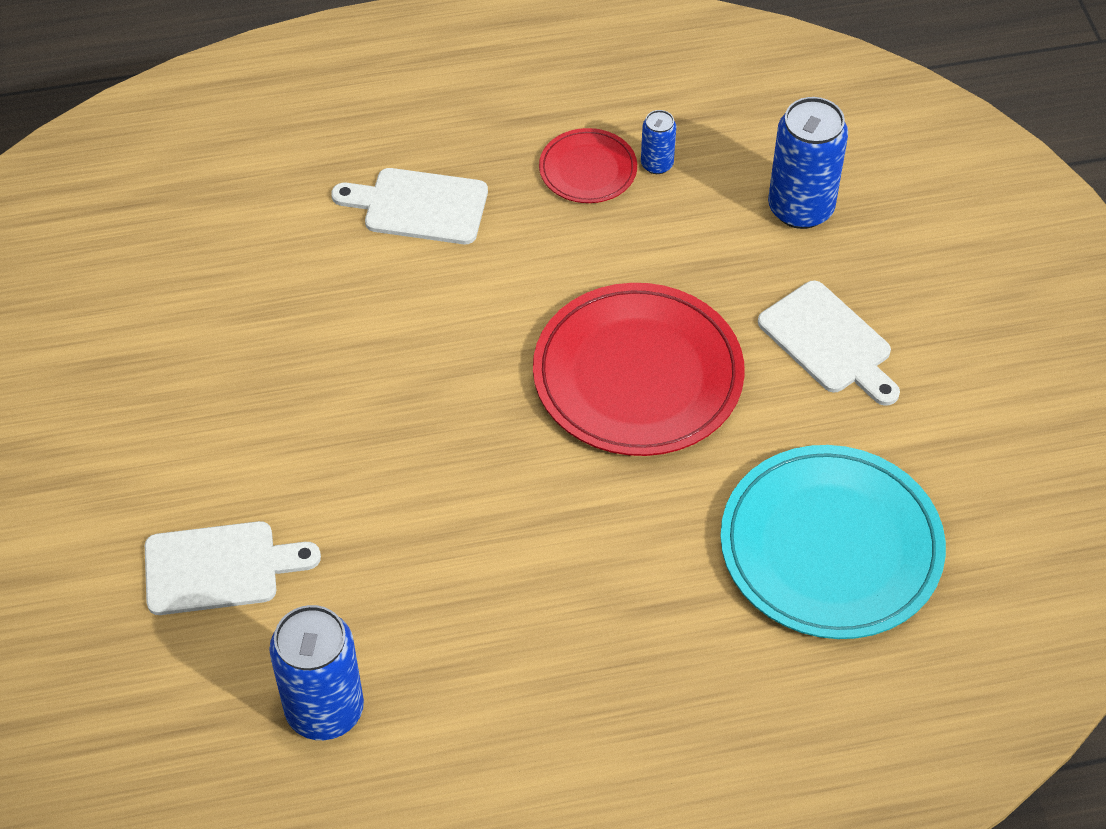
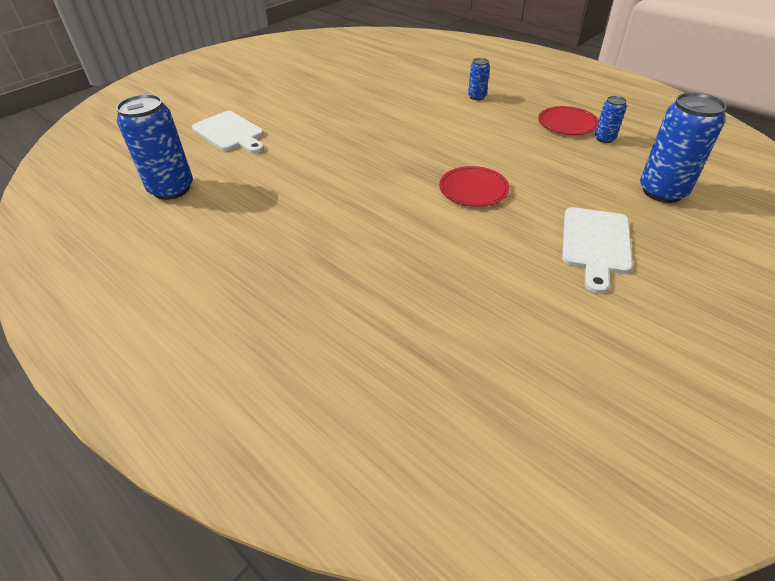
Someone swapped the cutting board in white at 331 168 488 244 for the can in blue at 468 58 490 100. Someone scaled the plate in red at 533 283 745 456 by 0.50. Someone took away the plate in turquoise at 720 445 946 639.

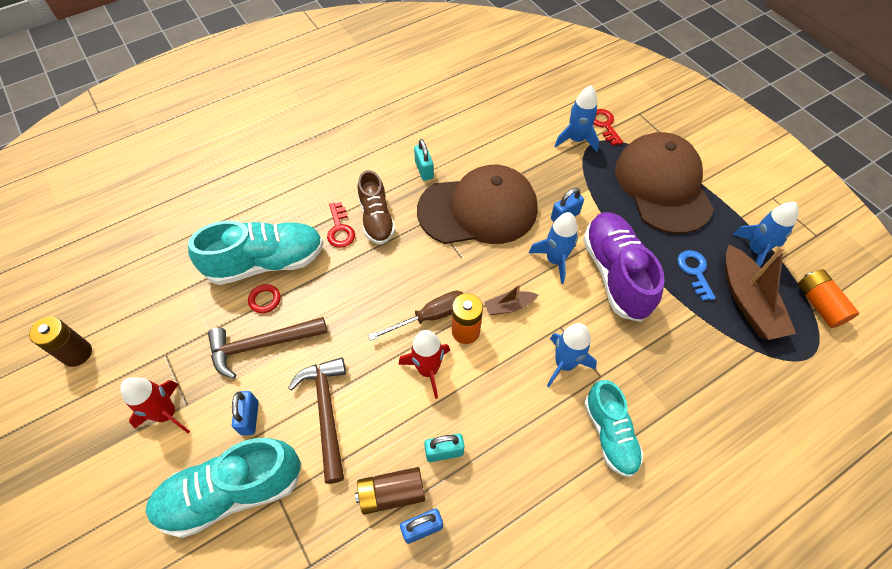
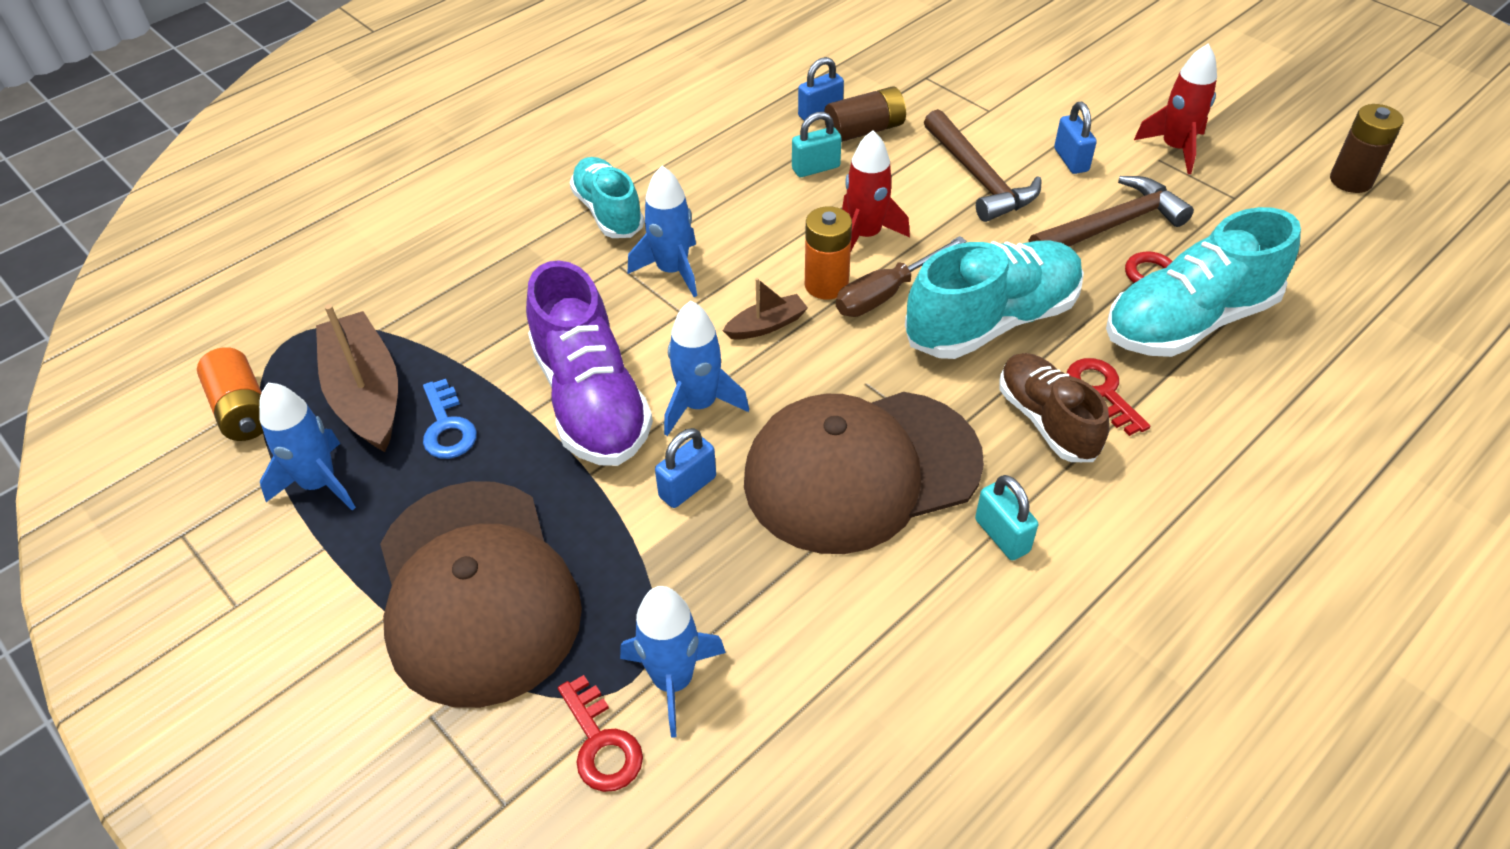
Someone carried the shoe in turquoise from 146 438 302 538 to 905 241 1084 359.

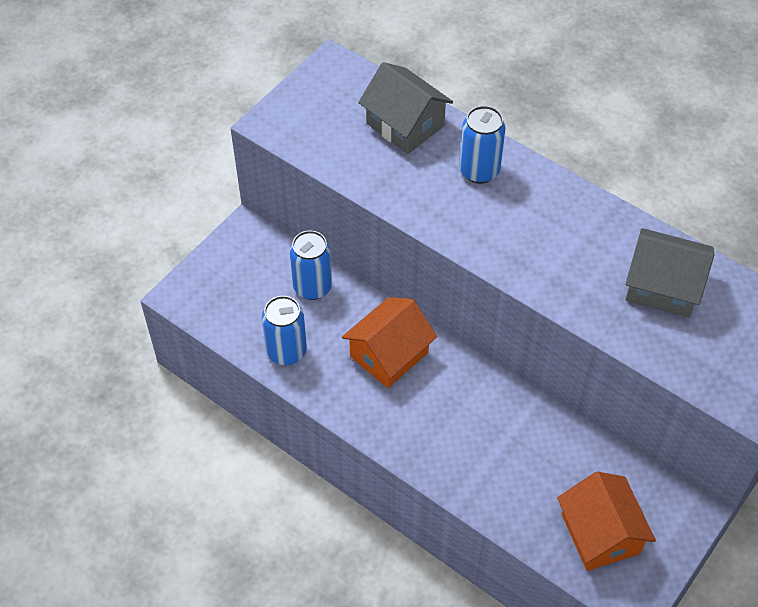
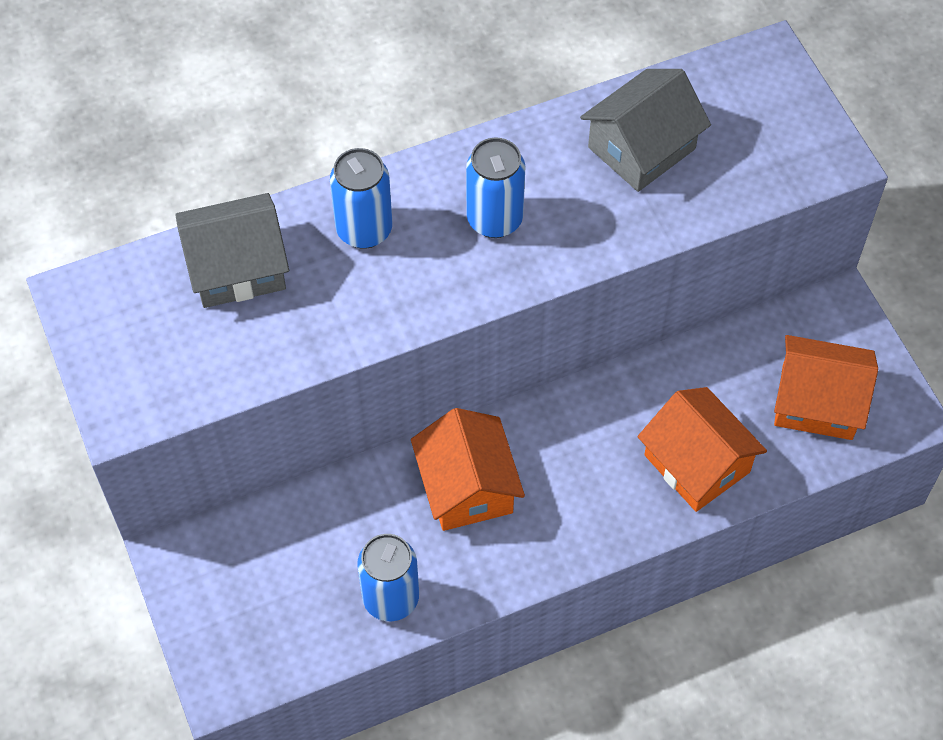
Someone carried the can in blue from 290 230 332 300 to 466 138 525 238. Someone put down the house in orange at 637 387 767 512.

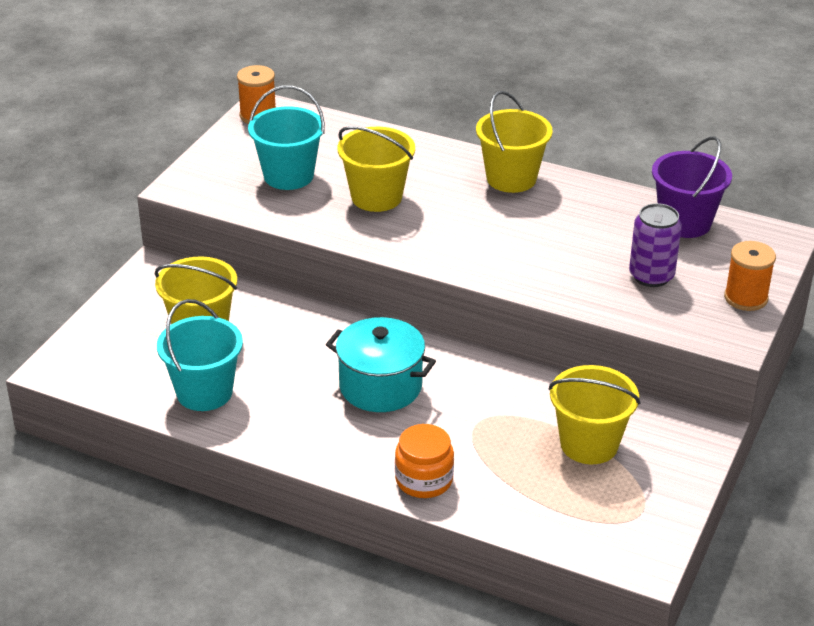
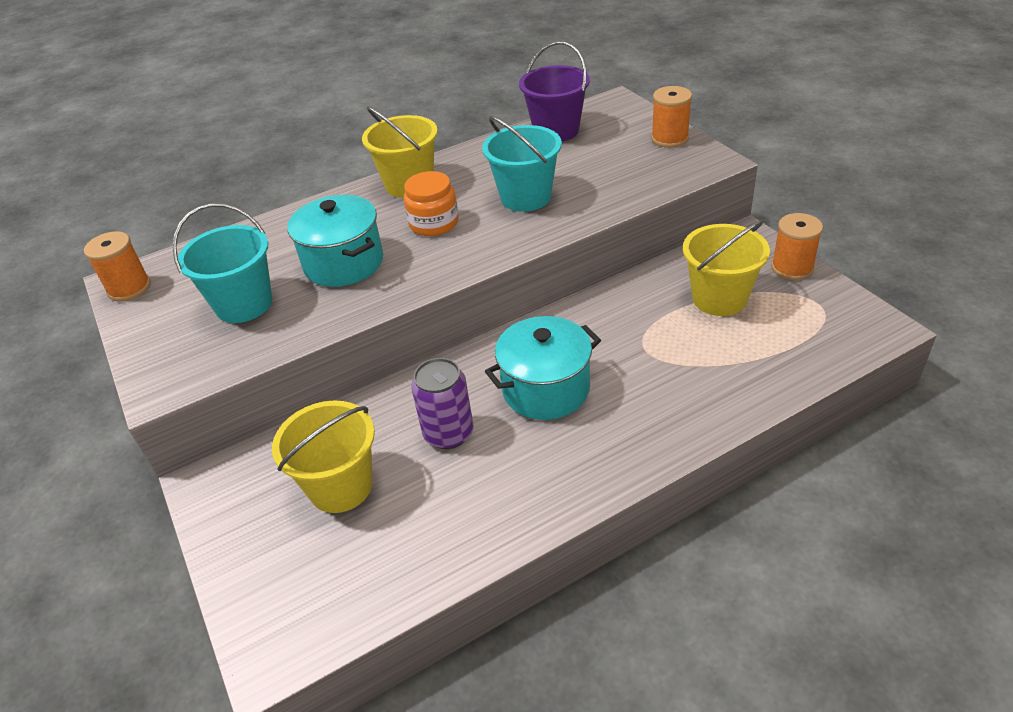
Someone swapped the bucket in yellow at 338 126 415 212 for the pot in turquoise at 287 195 383 287. Someone carried the can in purple from 629 203 682 287 to 411 358 474 449. Someone carried the bucket in turquoise from 157 299 243 411 to 482 116 562 212. Someone carried the jar in orange from 395 424 454 498 to 404 171 459 236. Someone put down the spool in orange at 771 213 823 280.

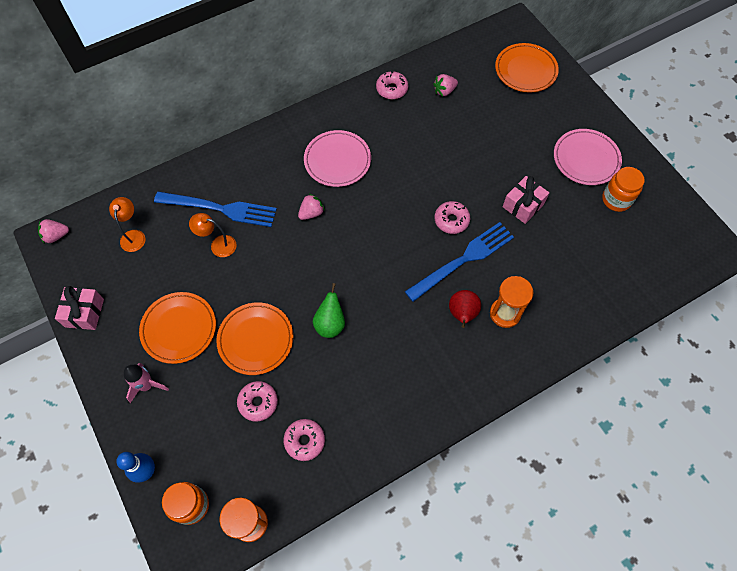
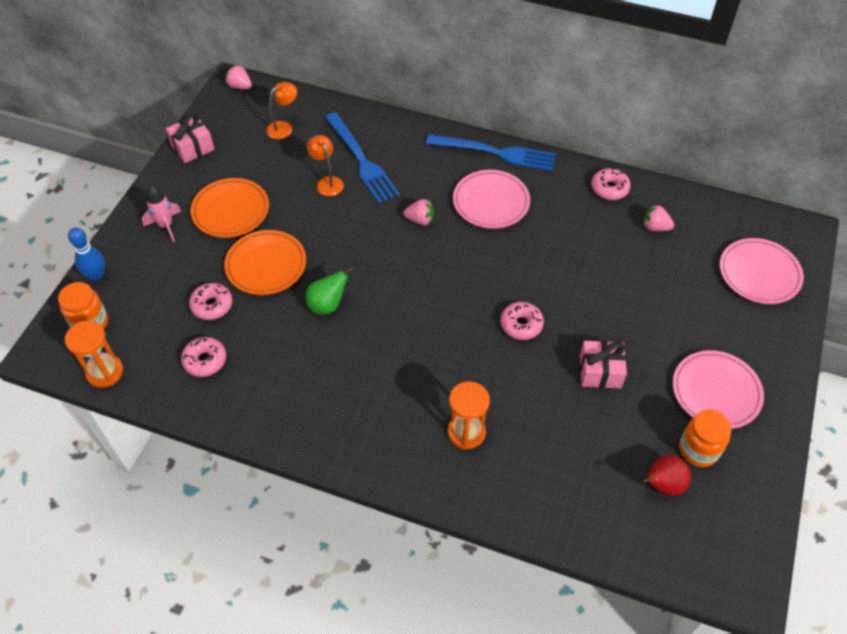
Someone repainted the plate in orange at 495 43 559 92, which became the plate in pink at 720 238 804 304. Someone carried the fork in blue from 405 222 514 302 to 426 134 556 171. Someone carried the pear in red from 449 290 481 328 to 642 455 691 496.

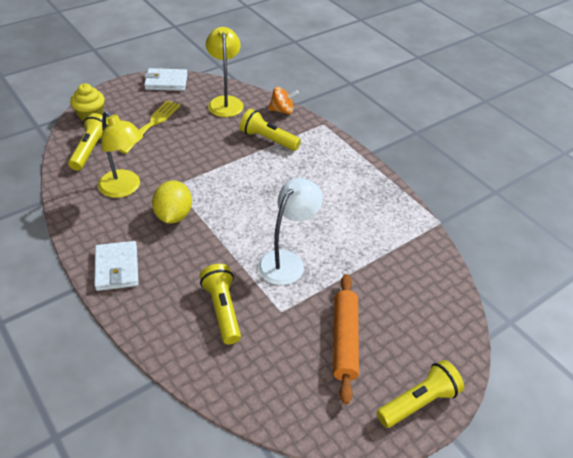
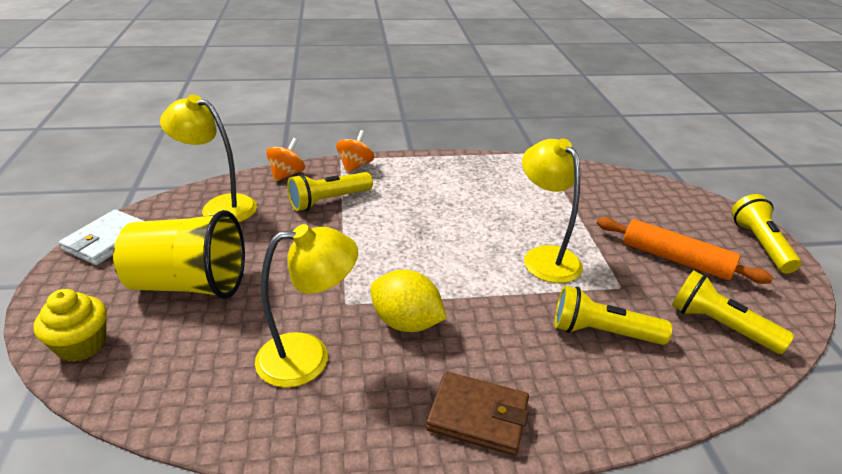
Someone swapped the fork in yellow at 118 100 181 154 for the cup in yellow at 113 210 245 299. Someone carried the flashlight in yellow from 68 113 109 171 to 672 270 794 354. Someone repainted the lamp in white at 258 178 323 285, which became the lamp in yellow at 522 139 583 283. Someone repainted the wallet in white at 94 241 139 291, which became the wallet in brown at 426 371 529 456. Someone put down the spinning top in orange at 336 130 374 173.

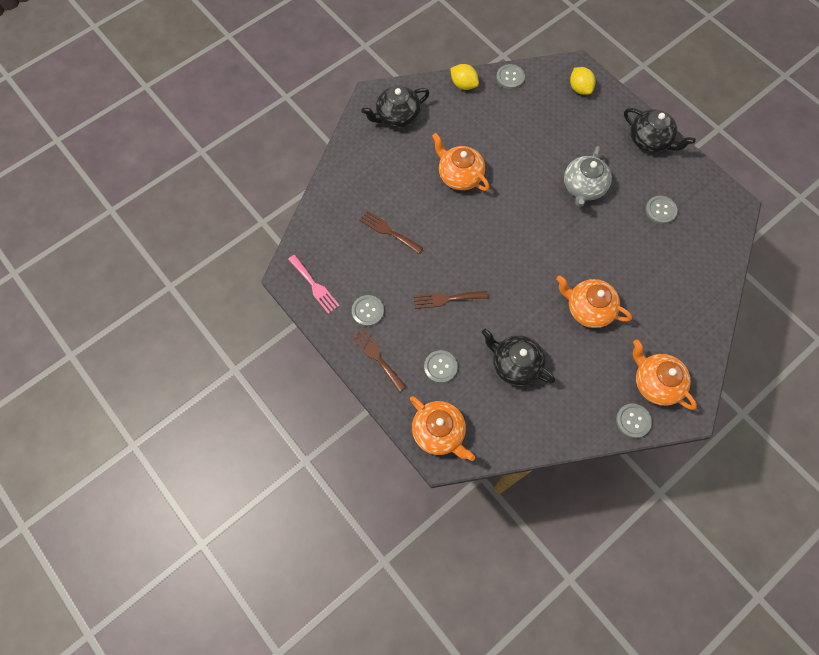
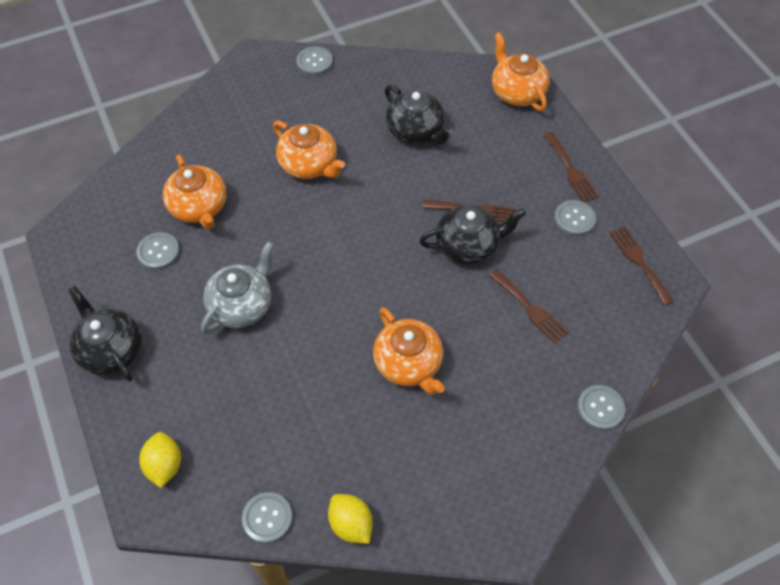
Someone carried the teapot in black from 361 85 429 128 to 420 205 526 265. Someone repainted the fork in pink at 288 255 340 314, which became the fork in brown at 609 226 674 306. Someone carried the teapot in orange from 633 339 697 410 to 163 155 226 230. Someone carried the button in grey from 424 350 458 383 to 577 385 625 430.

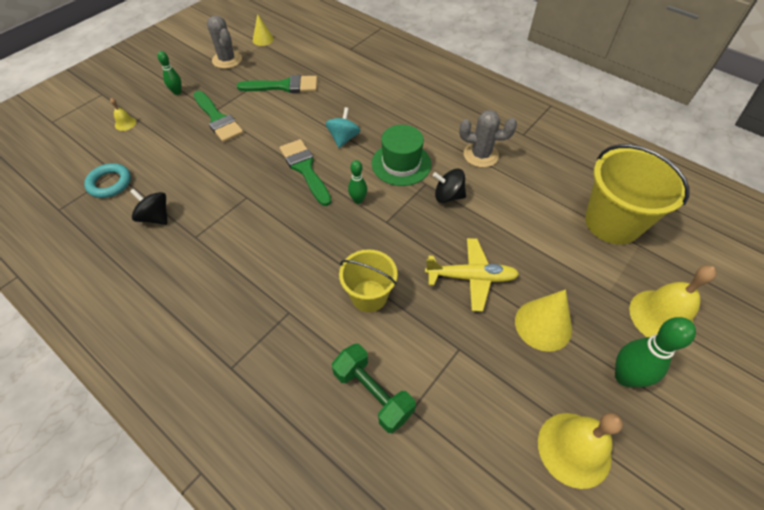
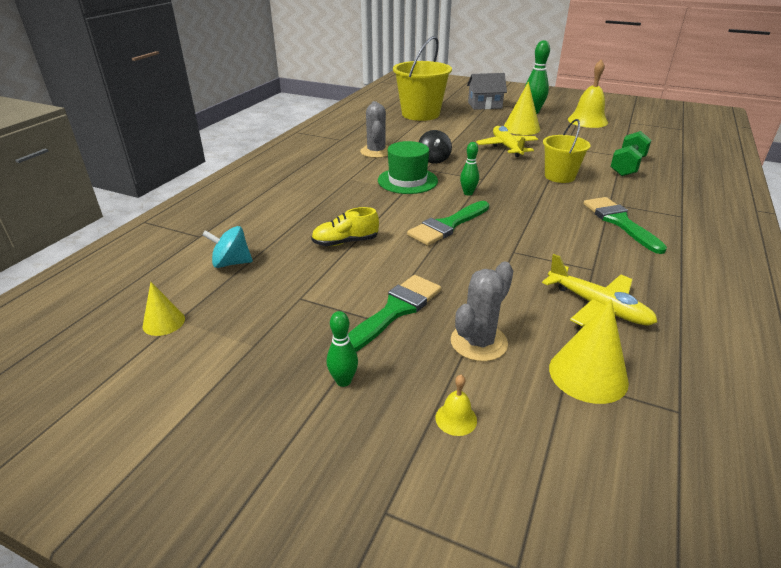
Someone carried the cactus in grey from 207 15 242 69 to 451 262 513 362. Someone carried the brush in green from 237 75 317 93 to 583 197 667 254. Someone carried the spinning top in turquoise from 325 107 360 148 to 202 226 253 268. Someone swapped the ring in turquoise at 84 163 131 198 for the cone in yellow at 549 299 629 404. Someone swapped the spinning top in black at 130 189 168 225 for the plane in yellow at 542 254 657 326. Someone swapped the bell in yellow at 629 265 717 337 for the house in grey at 467 73 507 110. Someone put down the shoe in yellow at 311 207 379 246.

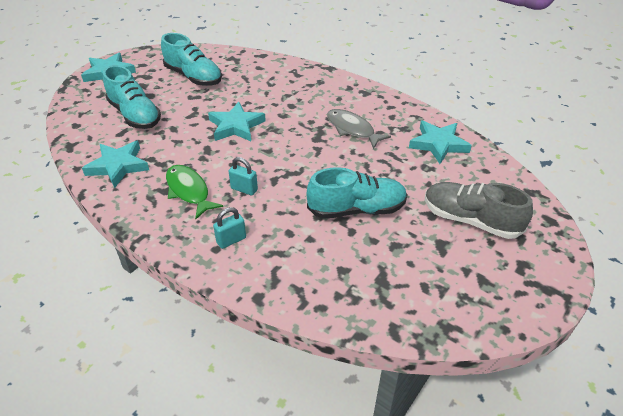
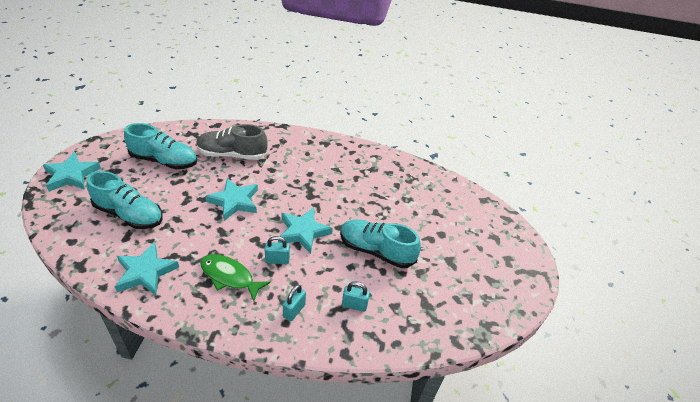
Someone took away the fish in grey at 327 109 391 149. Someone carried the star in turquoise from 409 120 472 164 to 278 207 333 254. Someone rotated the shoe in turquoise at 307 167 407 219 by 120 degrees counterclockwise. Someone carried the shoe in grey from 425 182 533 239 to 196 124 268 160. Someone put down the padlock in turquoise at 342 281 370 312.

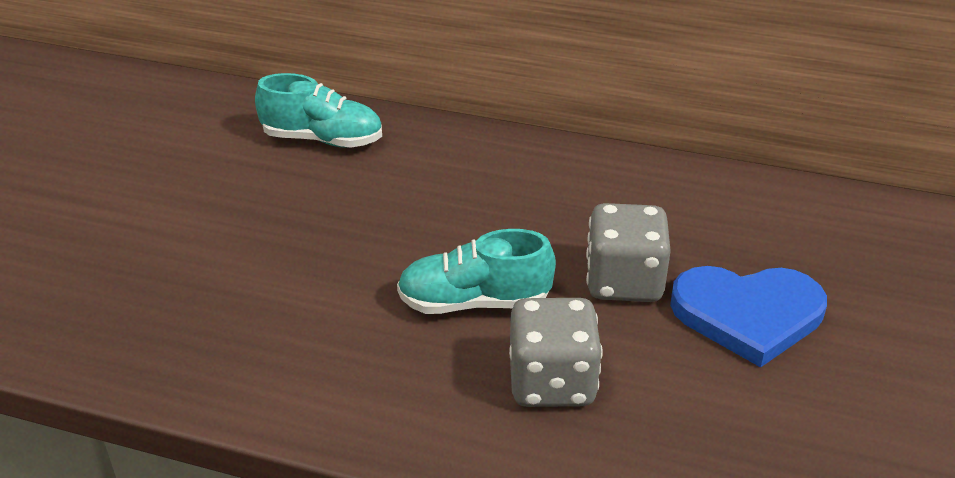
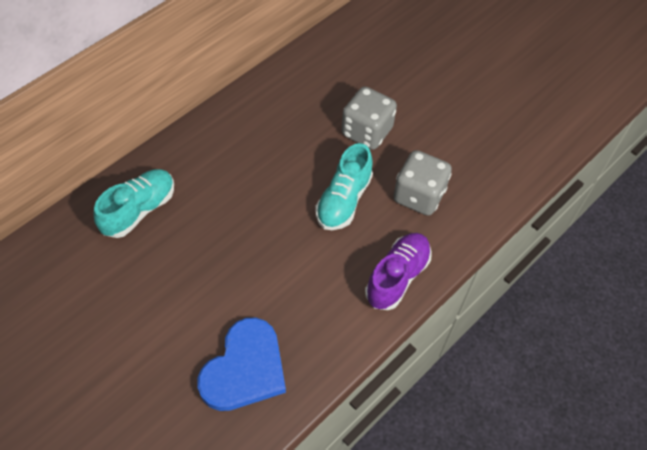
Someone carried the heart in blue from 670 266 827 368 to 197 318 286 411. Someone put down the shoe in purple at 365 233 432 310.

